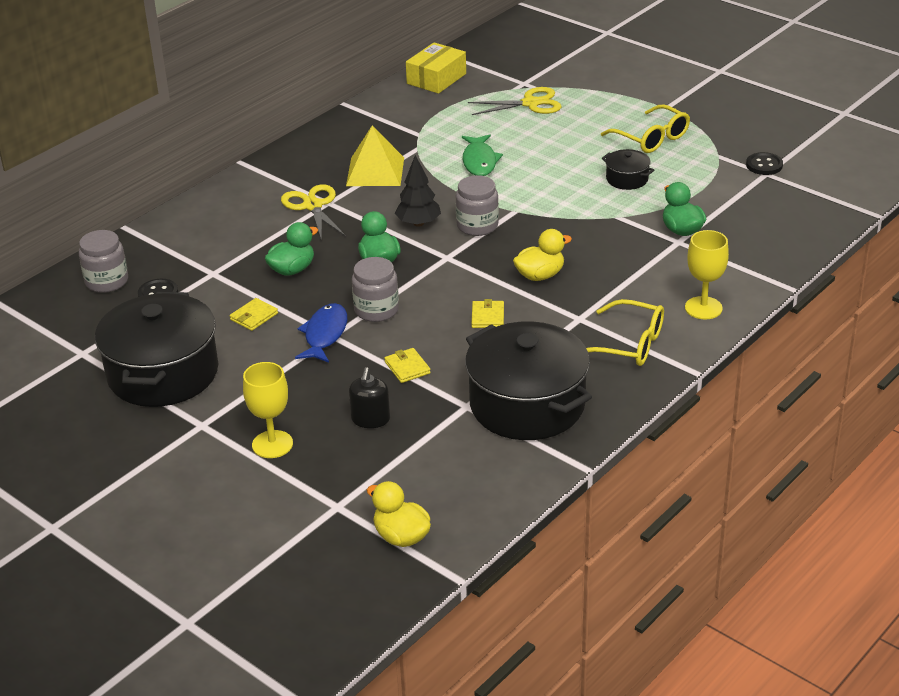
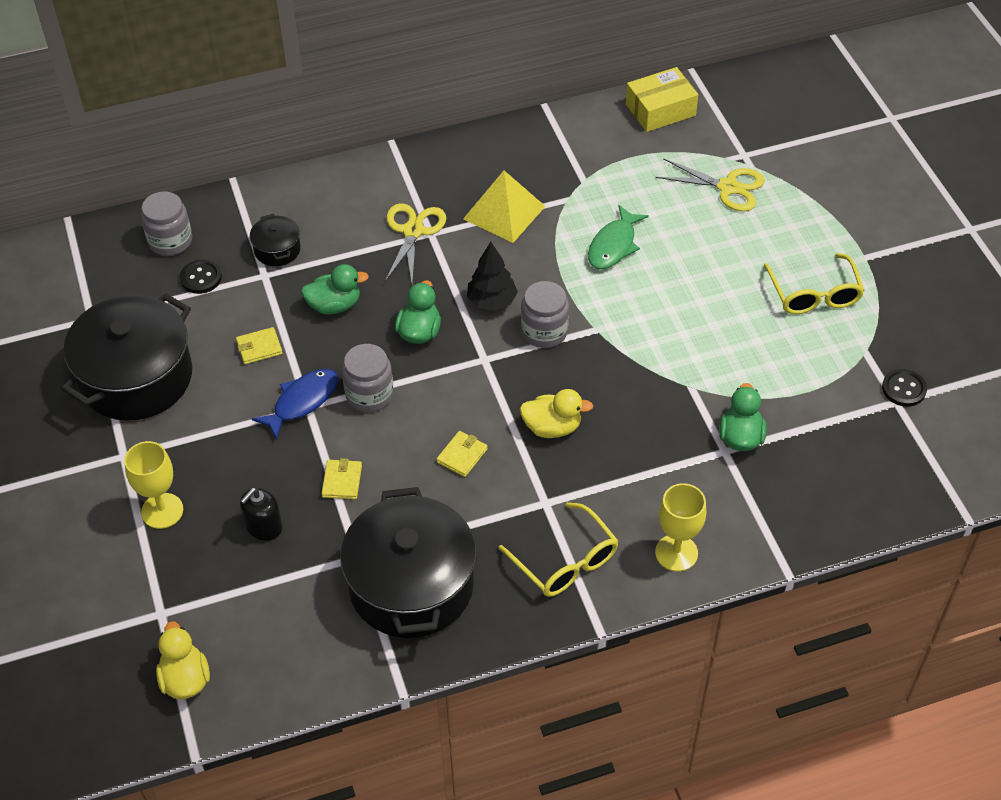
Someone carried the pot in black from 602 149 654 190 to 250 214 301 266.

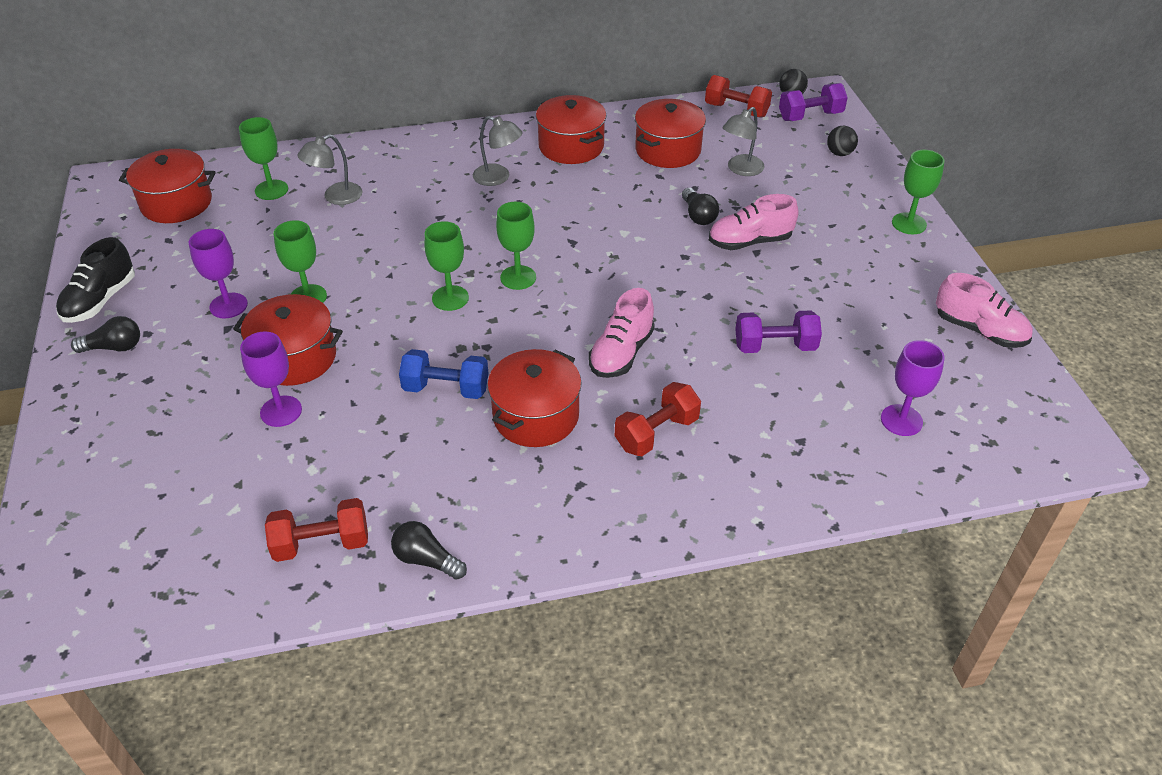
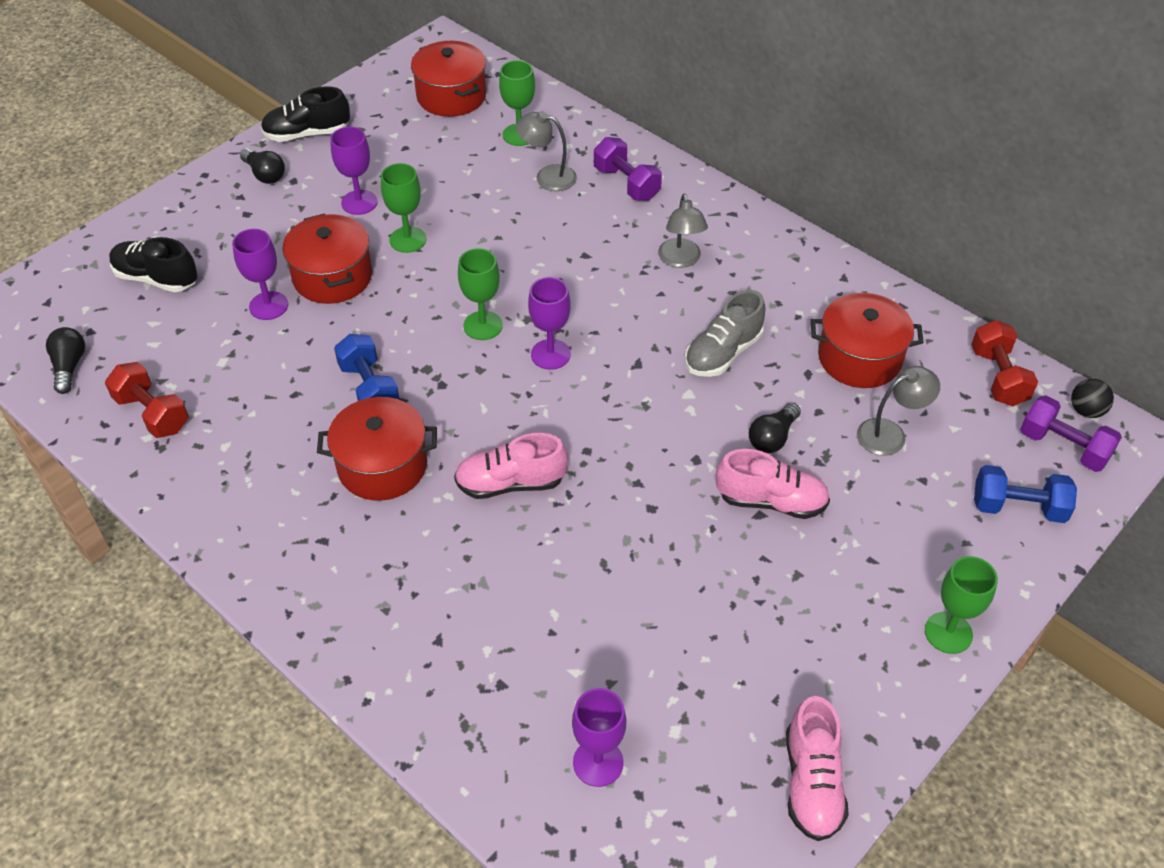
Someone took away the pot in red at 536 95 606 164. Someone rotated the lamp in grey at 723 107 764 176 by 150 degrees clockwise. Someone swapped the ball in black at 827 126 858 156 for the dumbbell in blue at 974 465 1077 523. Someone rotated the shoe in pink at 709 194 798 250 by 150 degrees clockwise. Someone repainted the goblet in green at 496 202 536 290, which became the goblet in purple at 528 277 571 370. Someone carried the dumbbell in purple from 735 310 822 353 to 594 137 662 201. Someone took away the dumbbell in red at 615 382 701 456. Someone carried the light bulb in black from 391 521 467 580 to 46 327 85 394. Someone put down the shoe in black at 109 237 198 292. Someone put down the shoe in grey at 685 290 765 377.

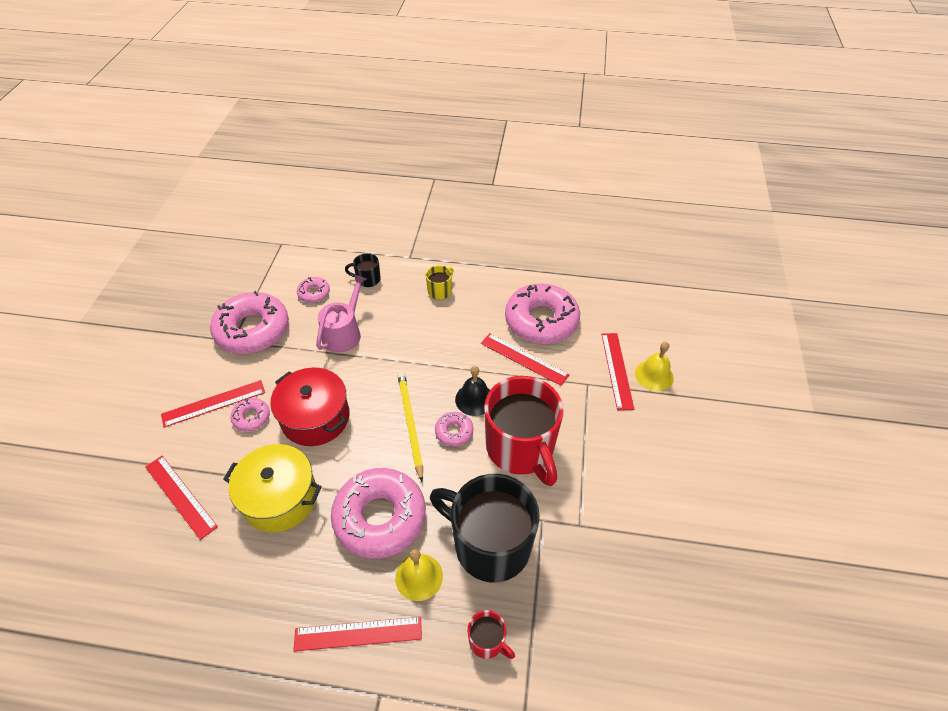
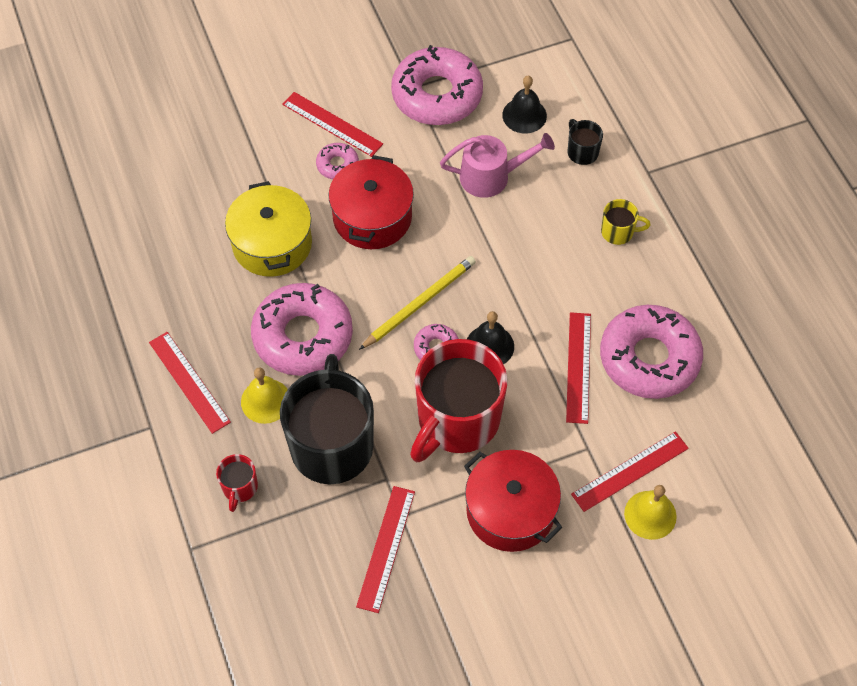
Someone swapped the donut in pink at 297 277 330 303 for the bell in black at 502 76 547 133. Someone carried the ruler in red from 145 456 218 540 to 356 486 415 613. Someone put down the pot in red at 464 450 562 552.

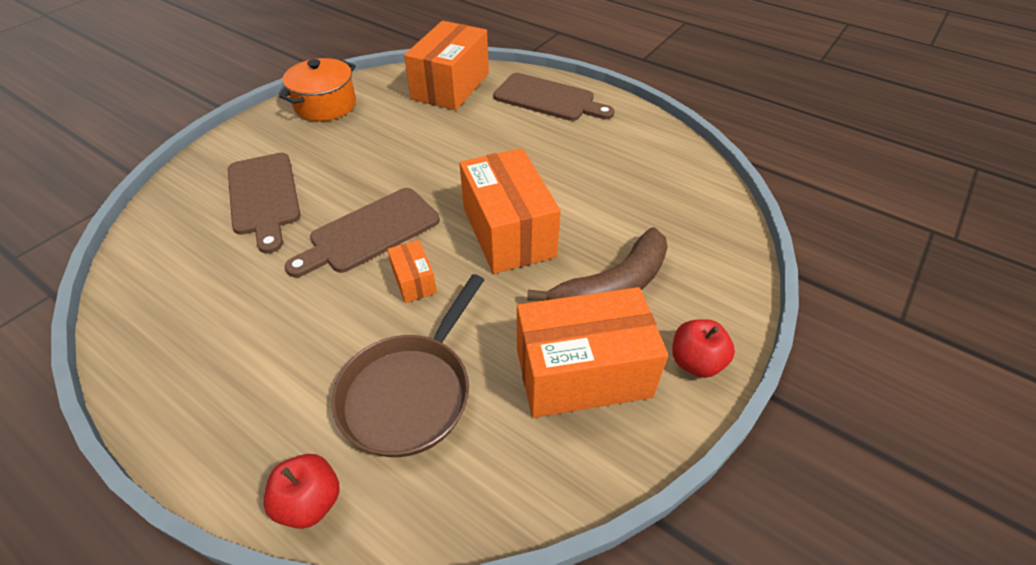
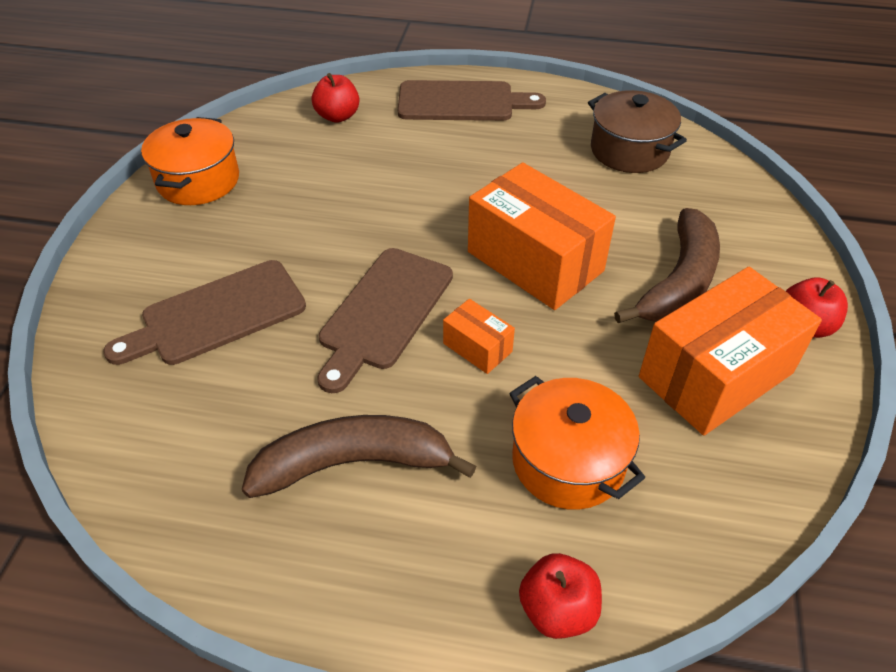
Someone swapped the box in orange at 404 21 489 110 for the apple in red at 312 73 359 123. Someone rotated the cutting board in brown at 228 153 301 253 by 105 degrees clockwise. Someone swapped the pan in brown at 332 274 484 457 for the pot in orange at 509 376 645 510. Someone put down the pot in brown at 588 90 687 173. Someone put down the banana in brown at 242 415 476 498.

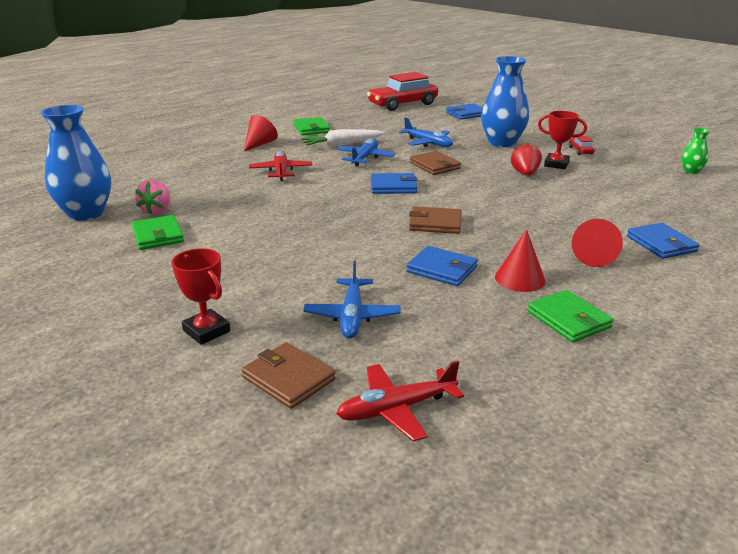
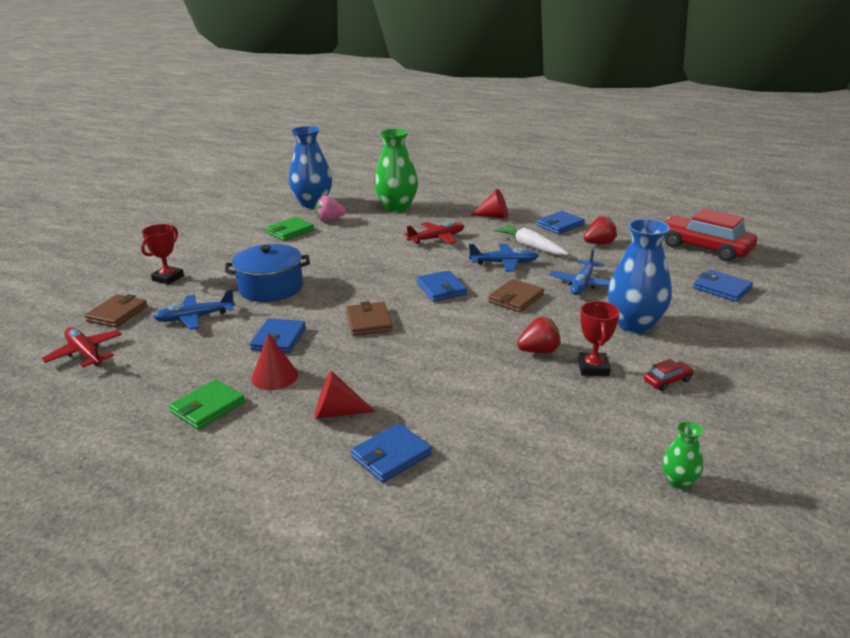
Someone repainted the wallet in green at 294 117 330 135, which became the wallet in blue at 536 211 585 234. Someone put down the vase in green at 374 129 418 212. Someone put down the strawberry in red at 584 216 617 244. Someone put down the pot in blue at 225 244 310 302.

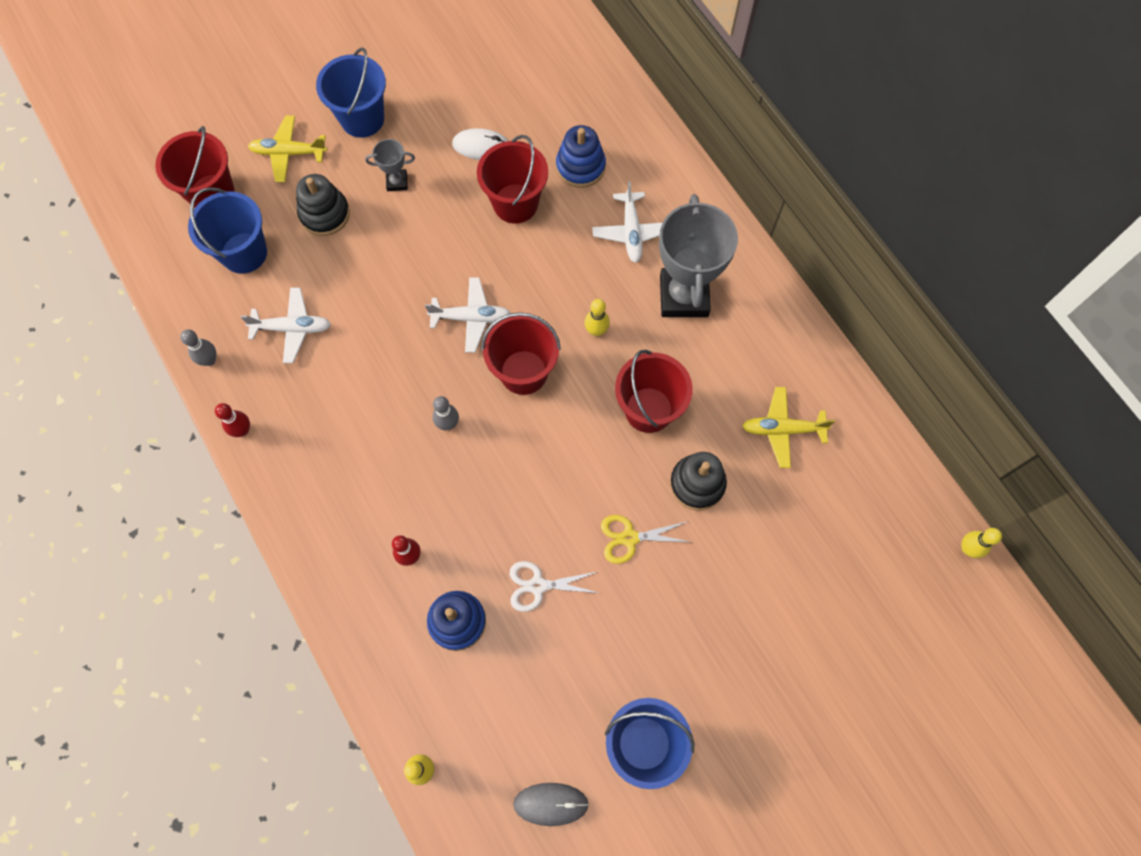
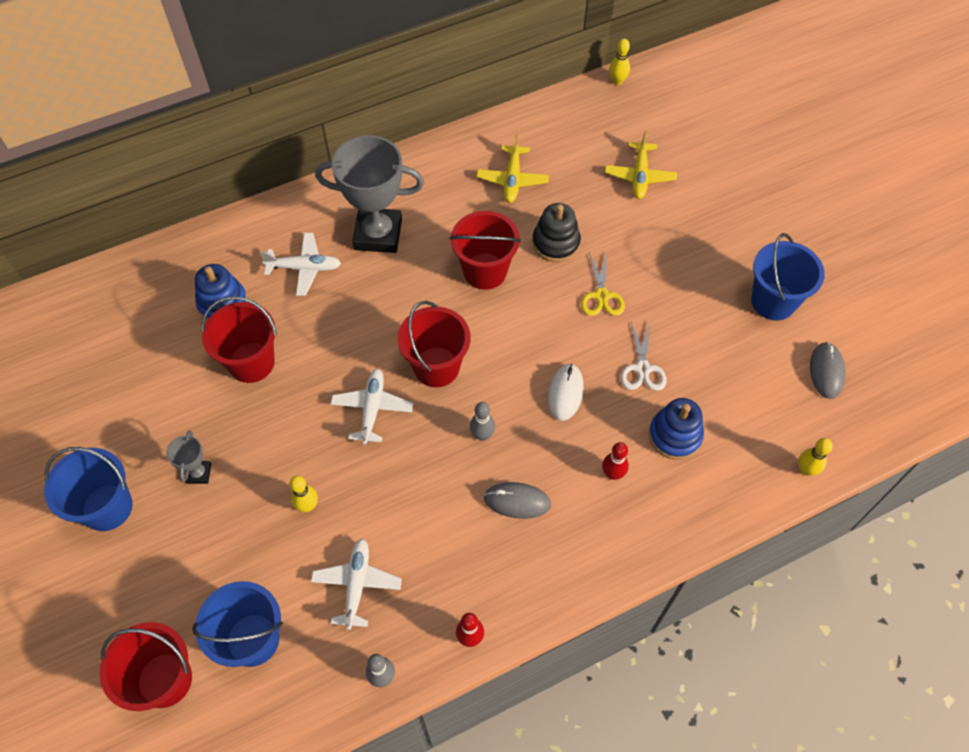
Someone carried the plane in yellow from 248 115 327 182 to 605 131 677 199. Someone carried the mouse in white from 452 128 509 160 to 548 363 584 421. Someone took away the stacking toy in black at 296 174 350 236. Someone carried the bowling pin in yellow from 585 299 610 336 to 289 476 318 512. Someone put down the mouse in grey at 484 482 551 519.

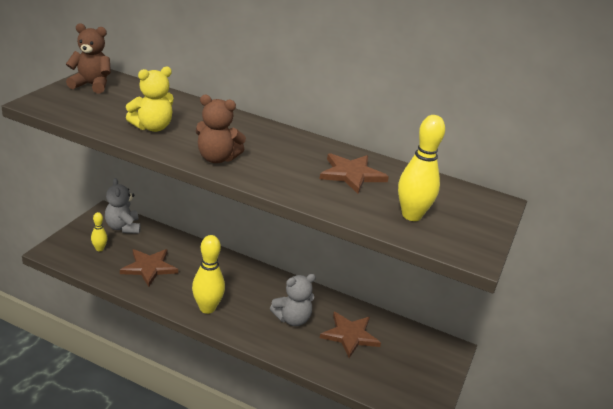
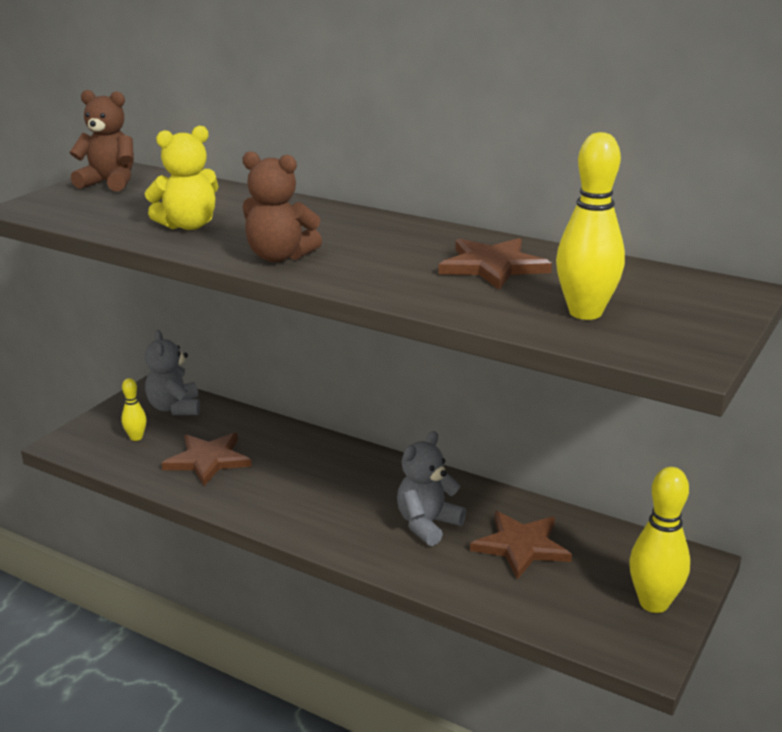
Someone carried the bowling pin in yellow from 192 235 225 314 to 629 467 690 613. Someone rotated the teddy bear in grey at 270 274 316 326 by 150 degrees clockwise.

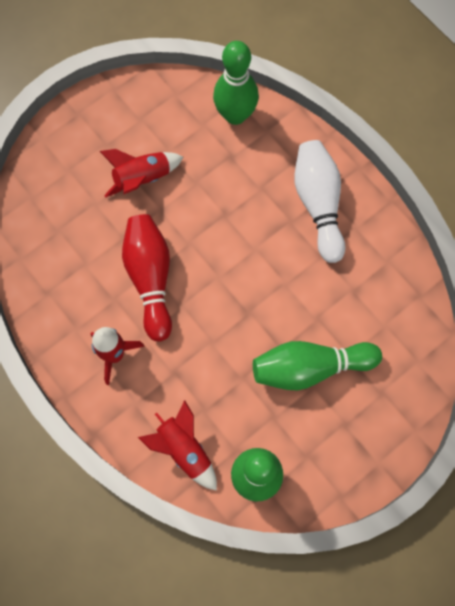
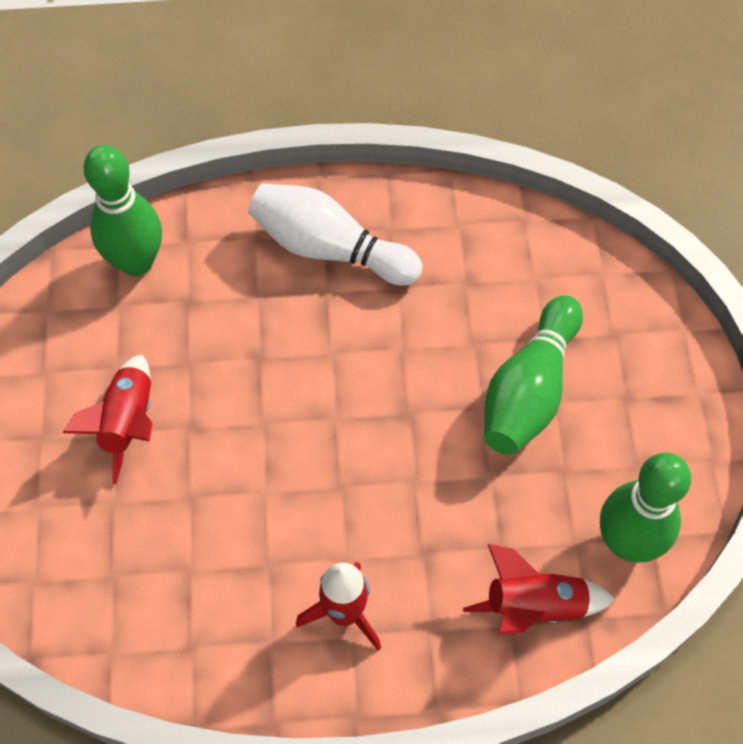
Someone took away the bowling pin in red at 122 214 172 342.

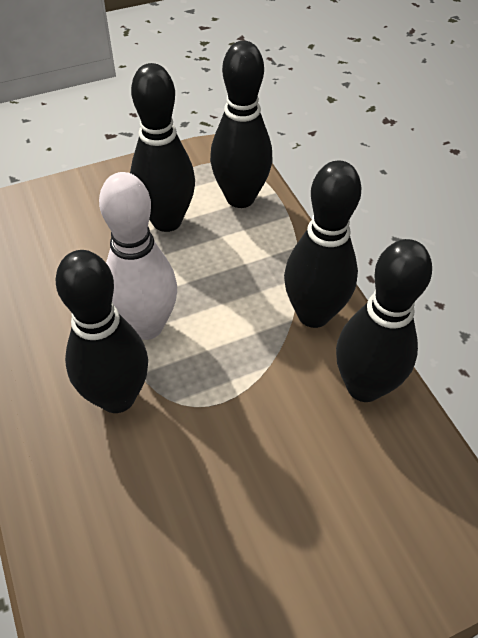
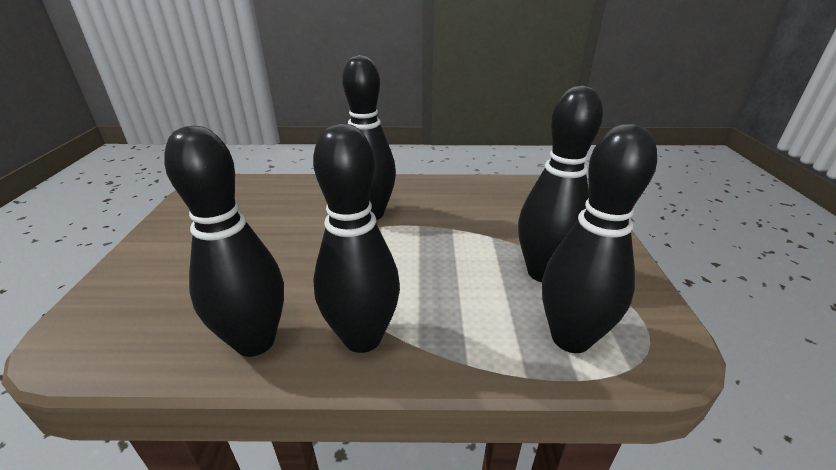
Someone took away the bowling pin in white at 99 172 177 340.

